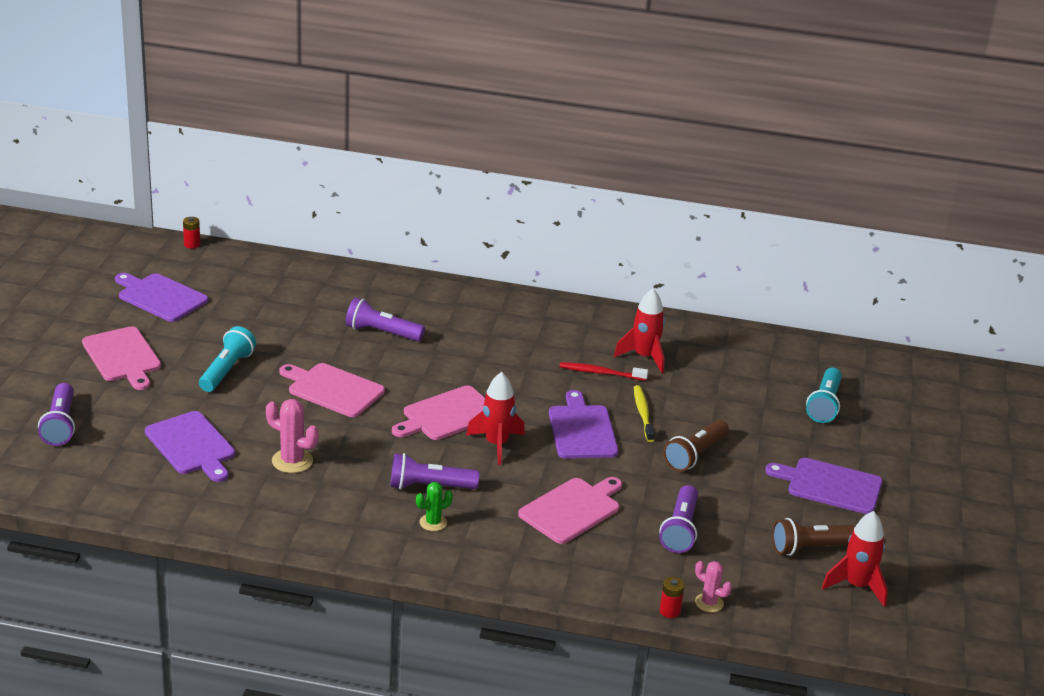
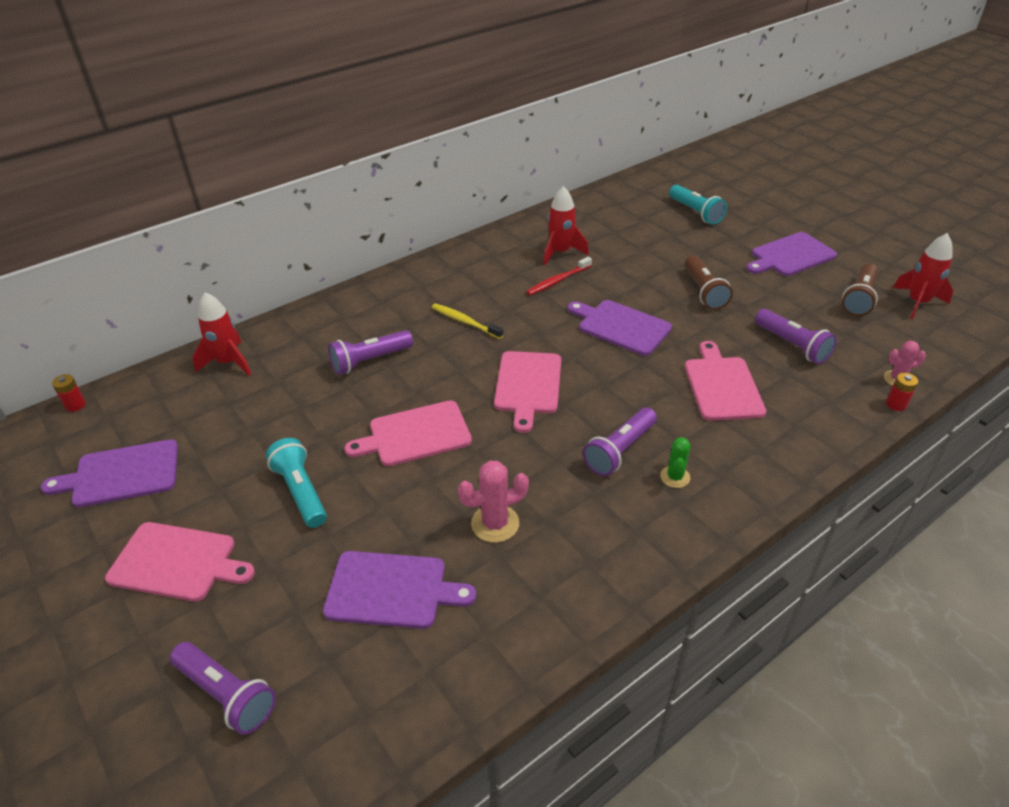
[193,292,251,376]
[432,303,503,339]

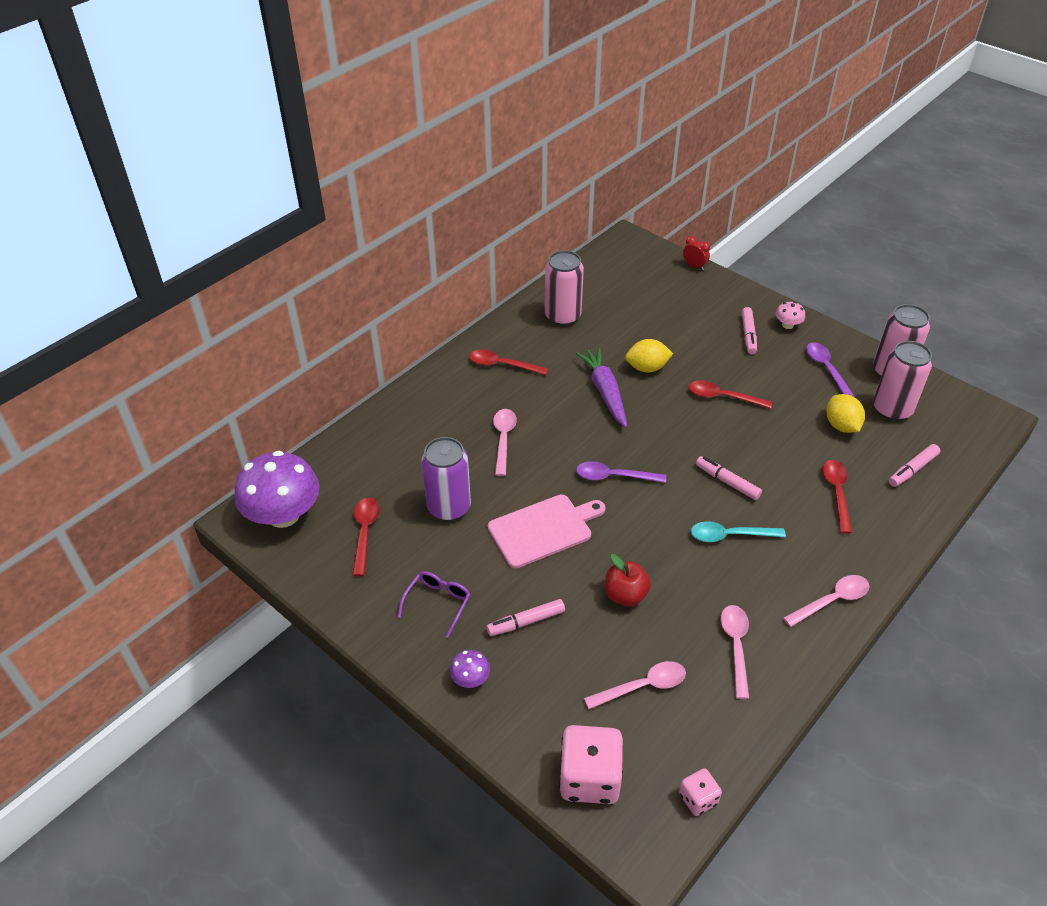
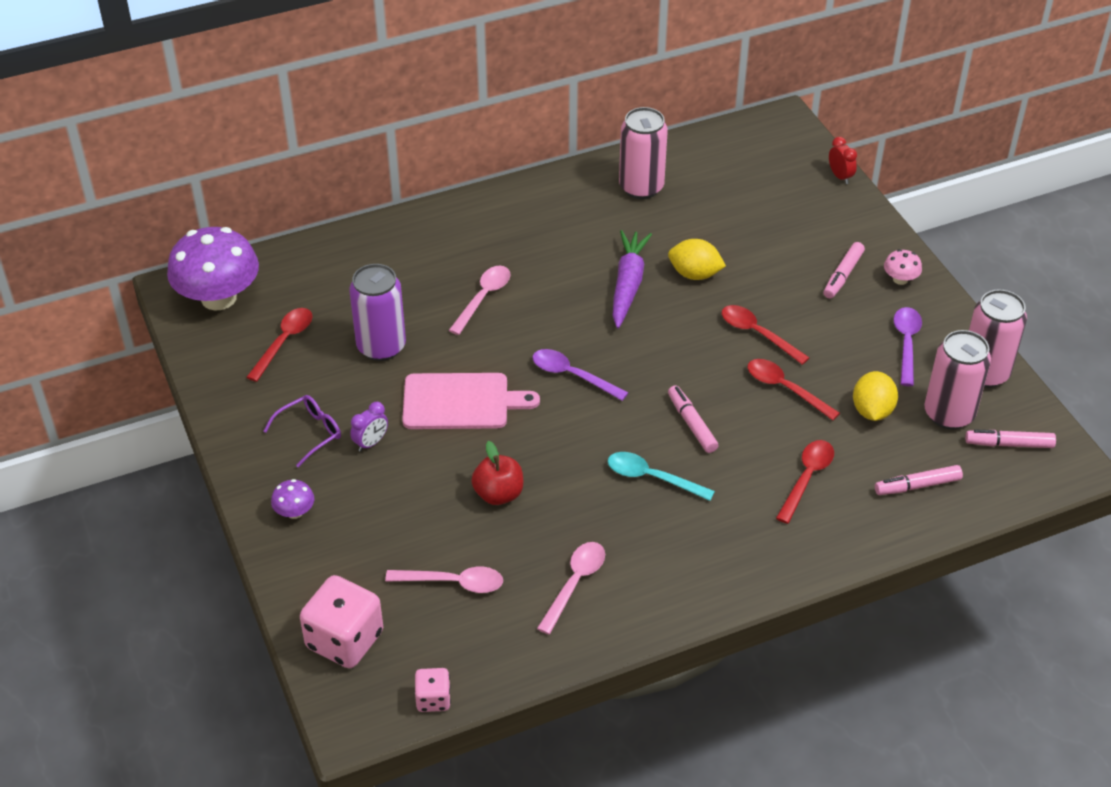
[748,359,840,420]
[783,575,869,627] (first image)
[965,429,1056,448]
[350,402,388,452]

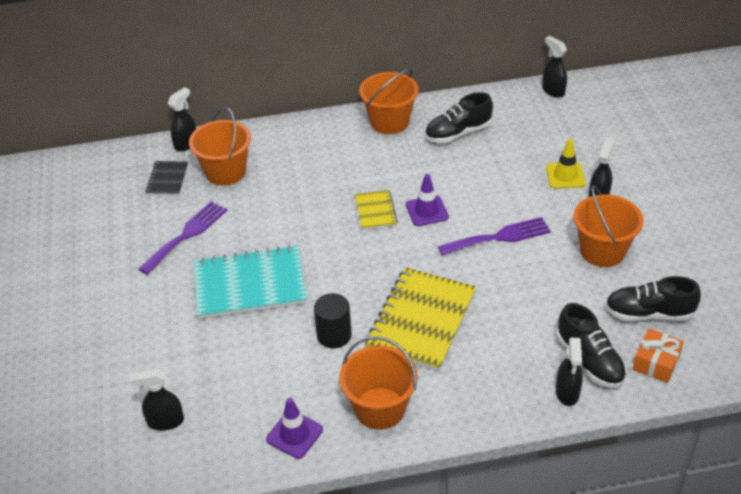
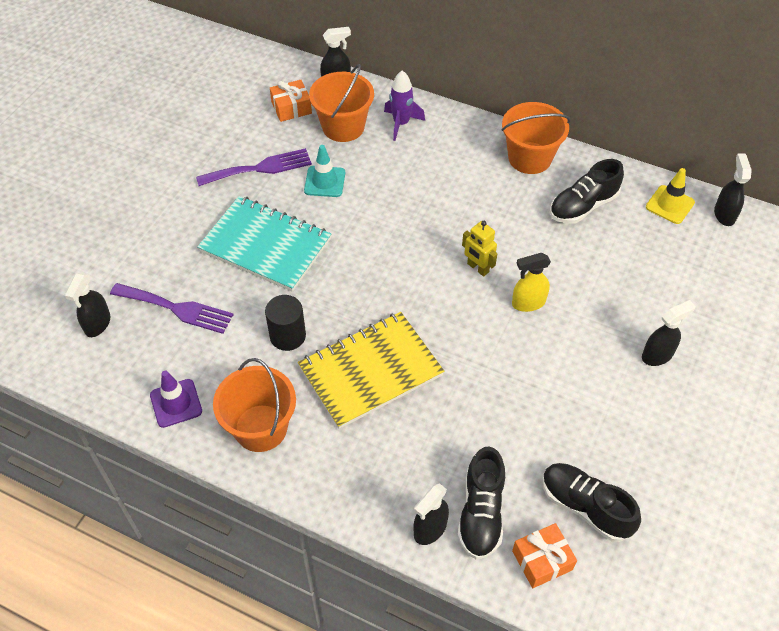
[550,159,624,224]
[646,168,695,224]
[270,80,312,122]
[462,221,497,276]
[574,185,644,267] (first image)
[355,190,398,230] (first image)
[110,283,234,334]
[65,272,110,337]
[384,70,425,141]
[304,145,345,197]
[512,253,551,312]

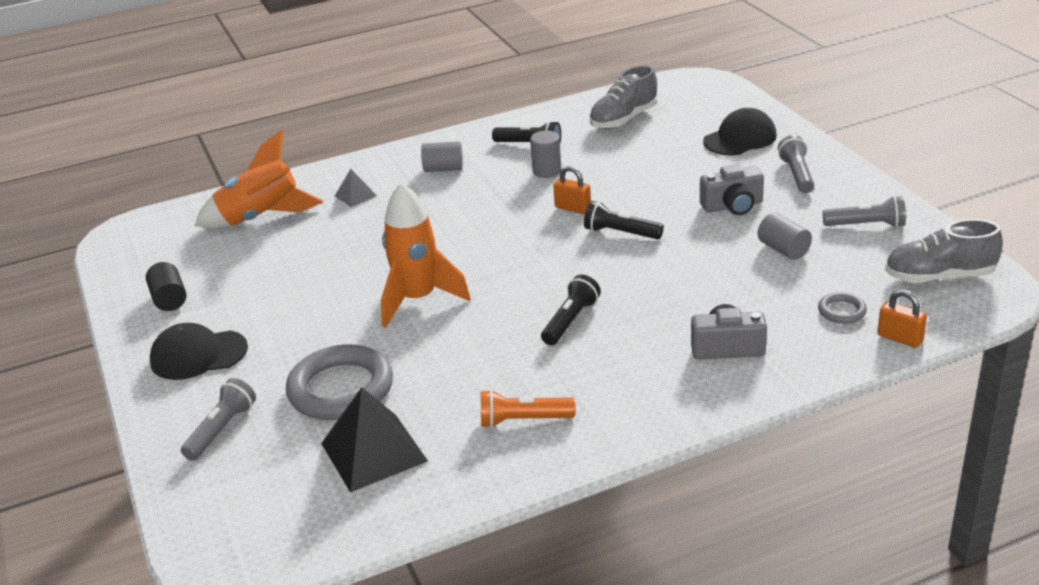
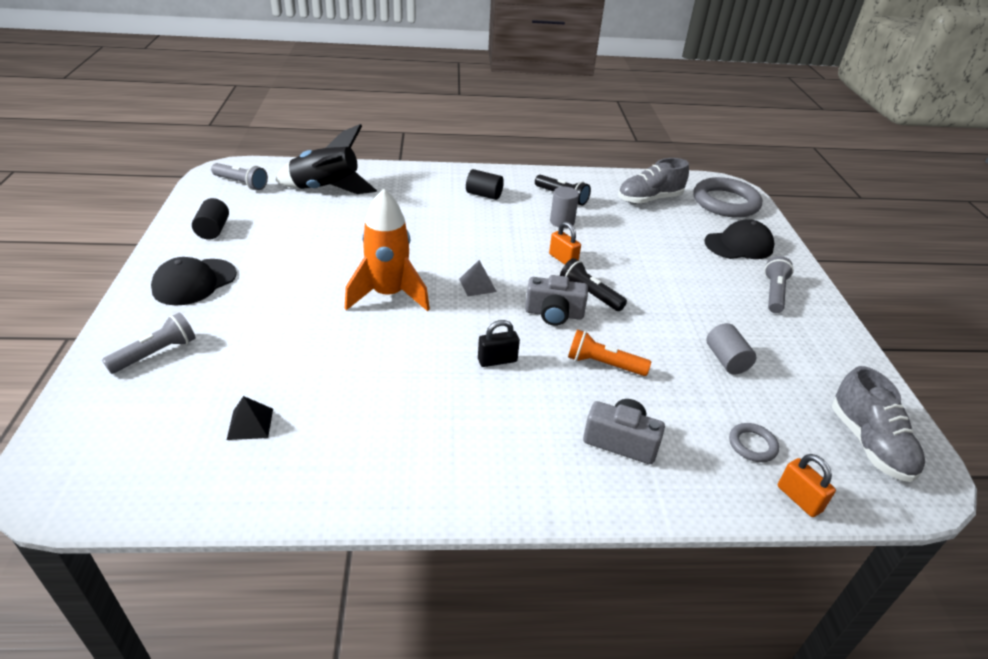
[275,124,377,194]
[466,169,504,200]
[525,275,588,326]
[459,260,497,296]
[211,163,268,190]
[832,366,925,482]
[478,320,520,367]
[151,257,237,305]
[693,177,762,218]
[227,396,273,440]
[568,329,651,376]

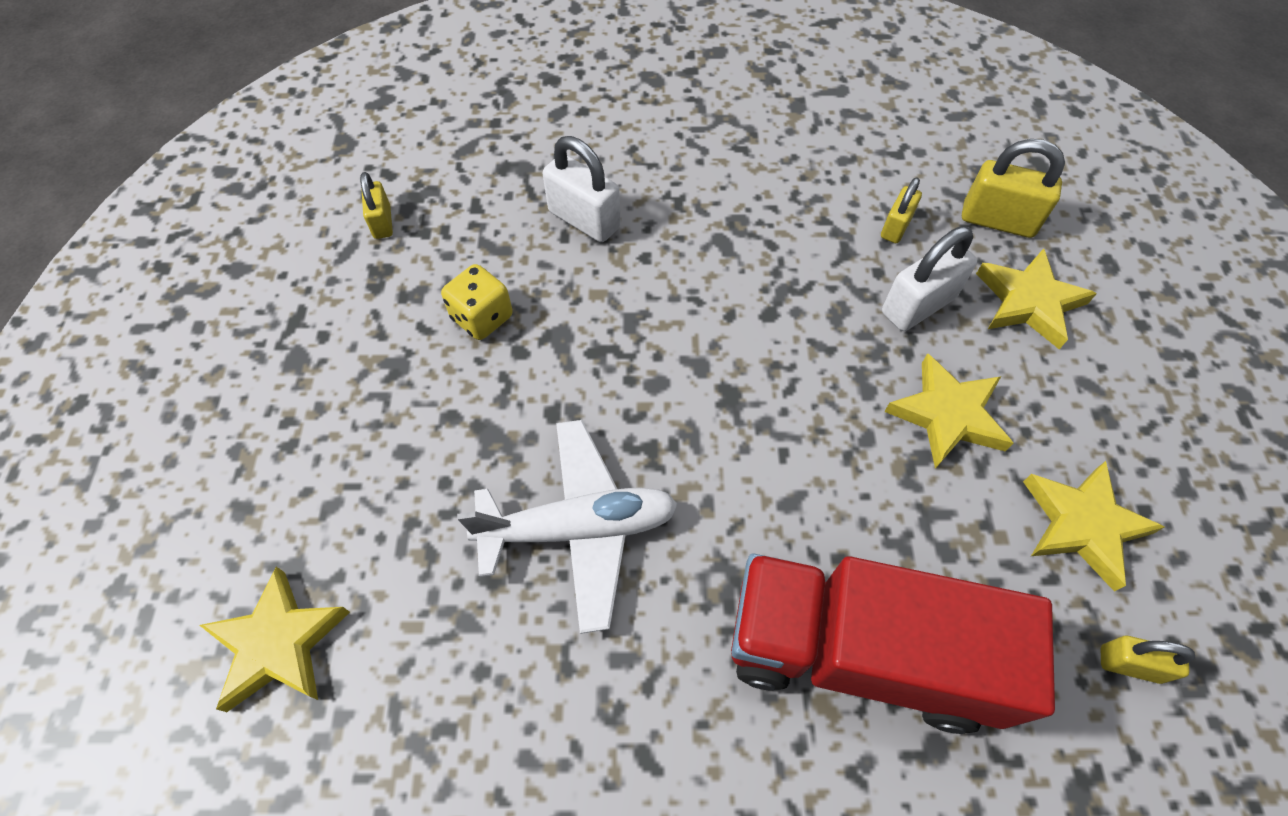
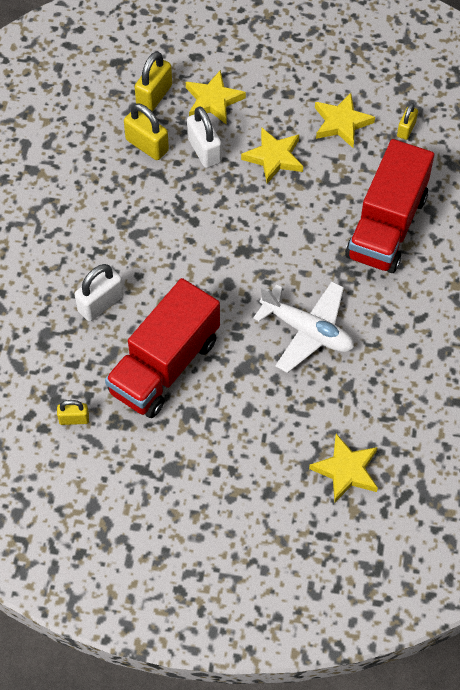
[124,103,169,160]
[105,278,220,418]
[253,281,354,373]

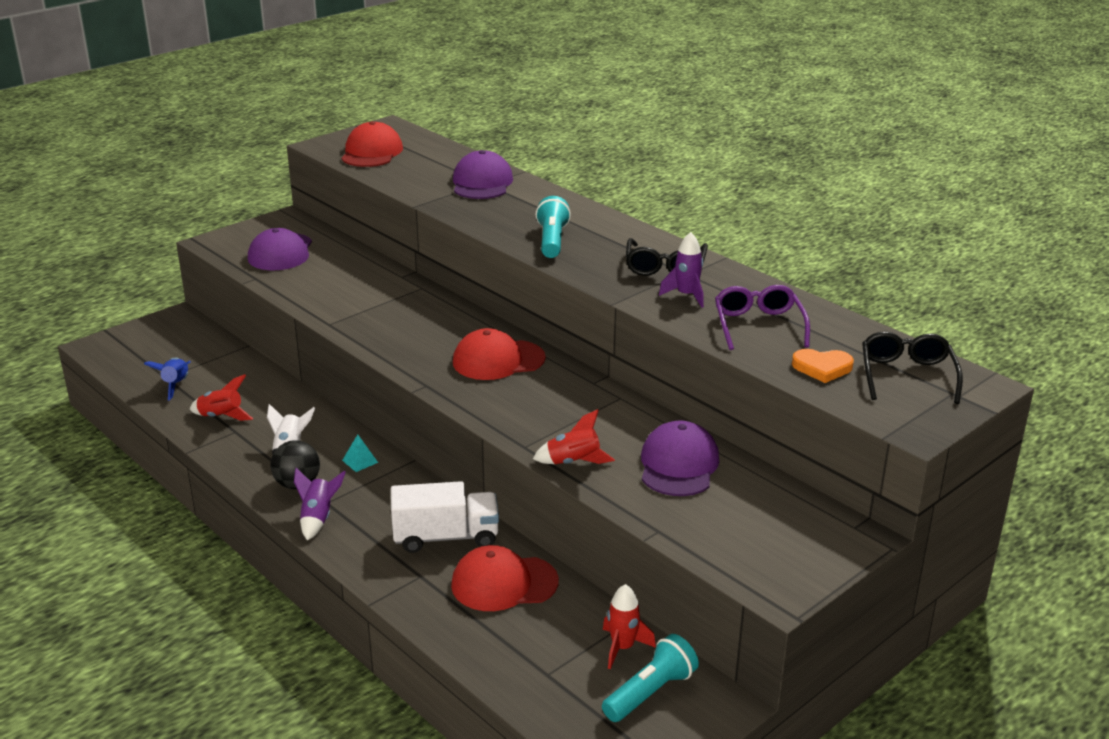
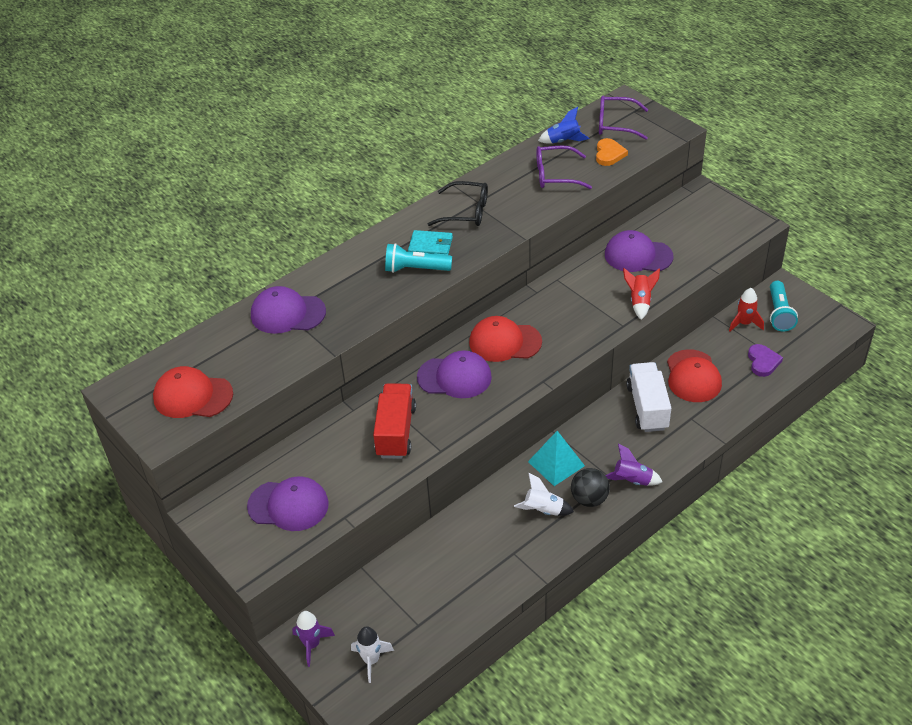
[292,611,335,667]
[469,316,542,362]
[599,96,648,140]
[538,107,589,143]
[190,374,253,421] (first image)
[528,431,585,486]
[770,281,798,332]
[408,230,453,255]
[748,344,783,377]
[417,350,492,398]
[373,383,416,459]
[351,626,394,683]

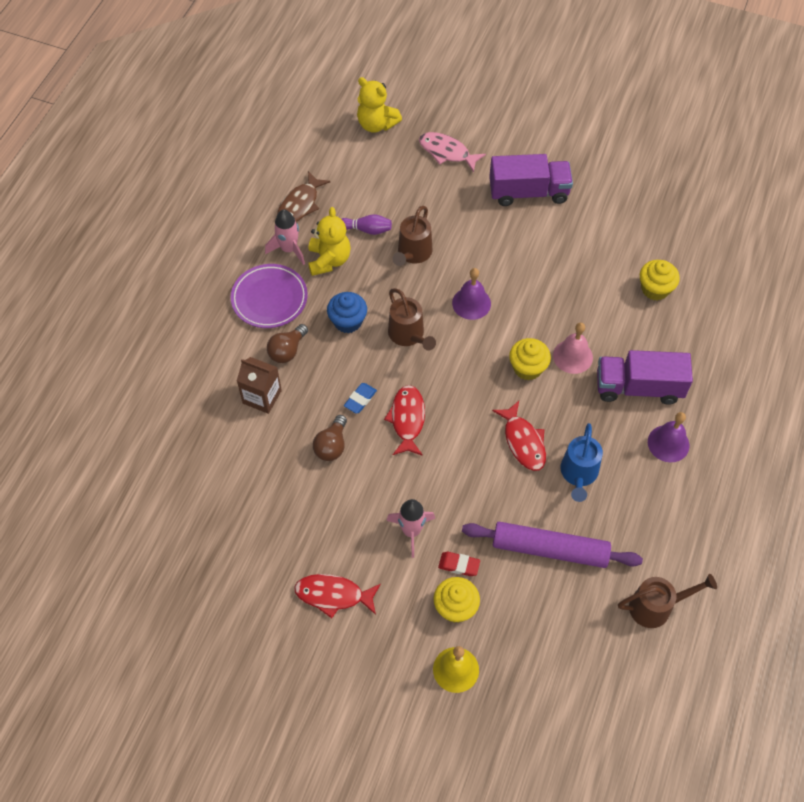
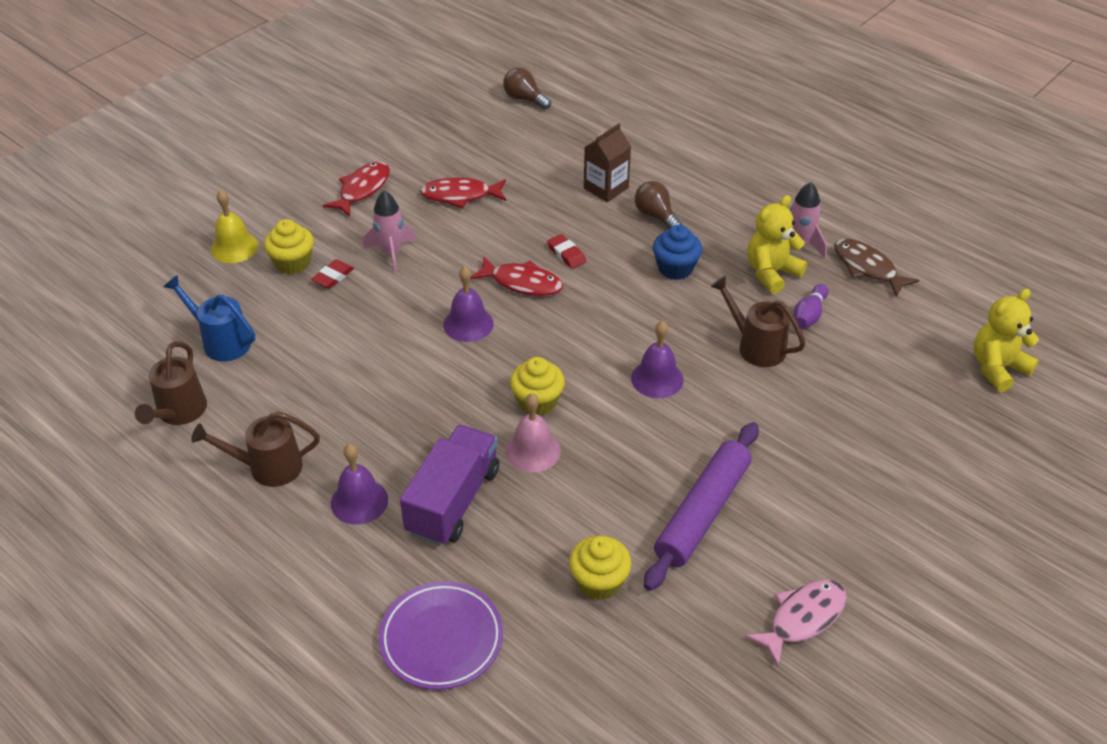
[745,580,846,667]
[489,154,573,206] (first image)
[748,195,807,294]
[379,581,503,690]
[191,412,320,487]
[547,234,586,269]
[420,177,506,208]
[503,67,551,109]
[164,275,255,361]
[644,422,759,591]
[443,266,494,342]

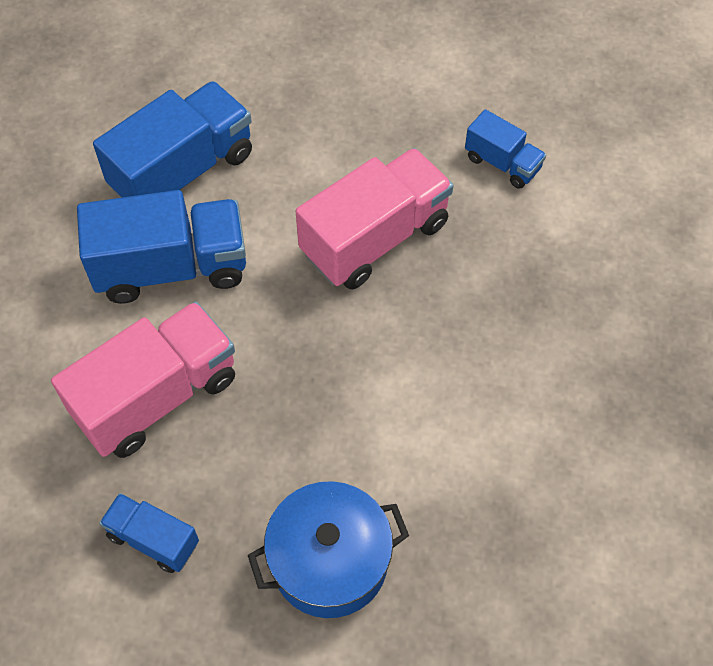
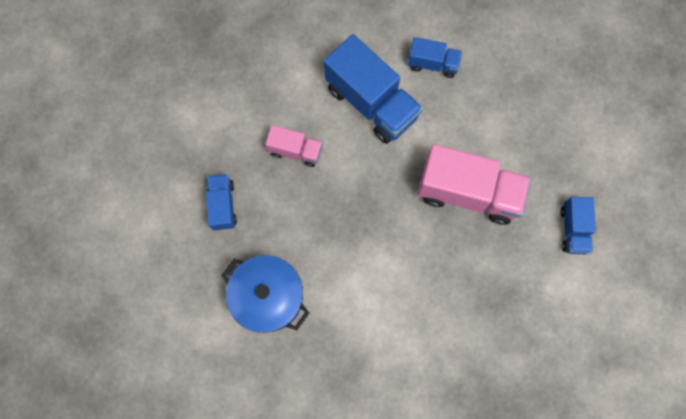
[408,37,462,78]
[265,125,323,167]

